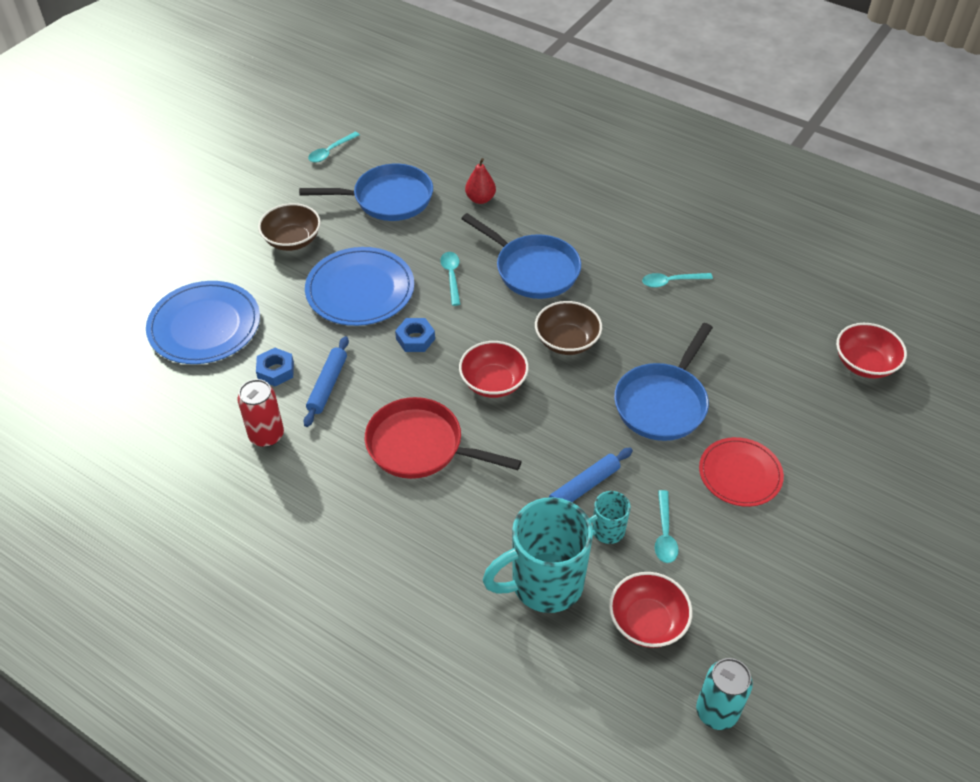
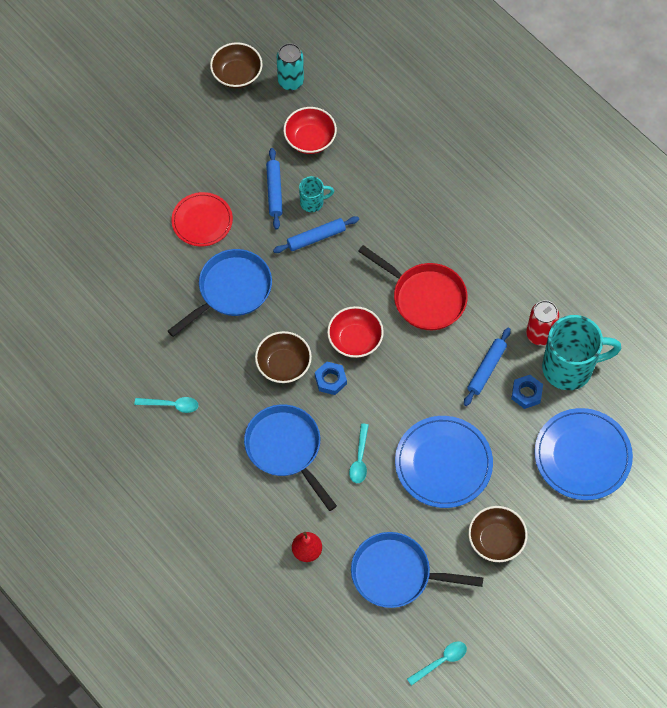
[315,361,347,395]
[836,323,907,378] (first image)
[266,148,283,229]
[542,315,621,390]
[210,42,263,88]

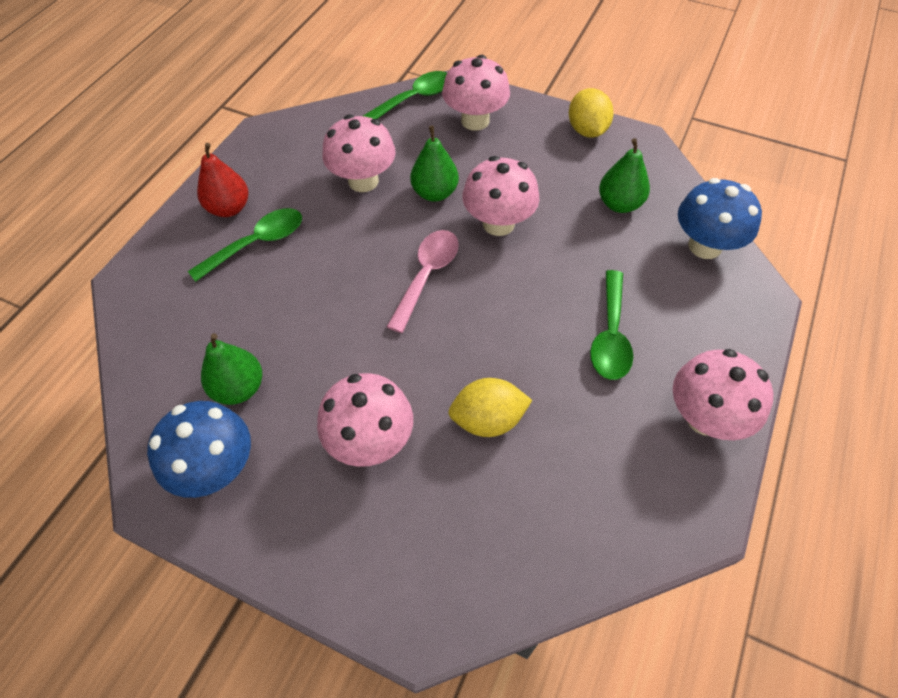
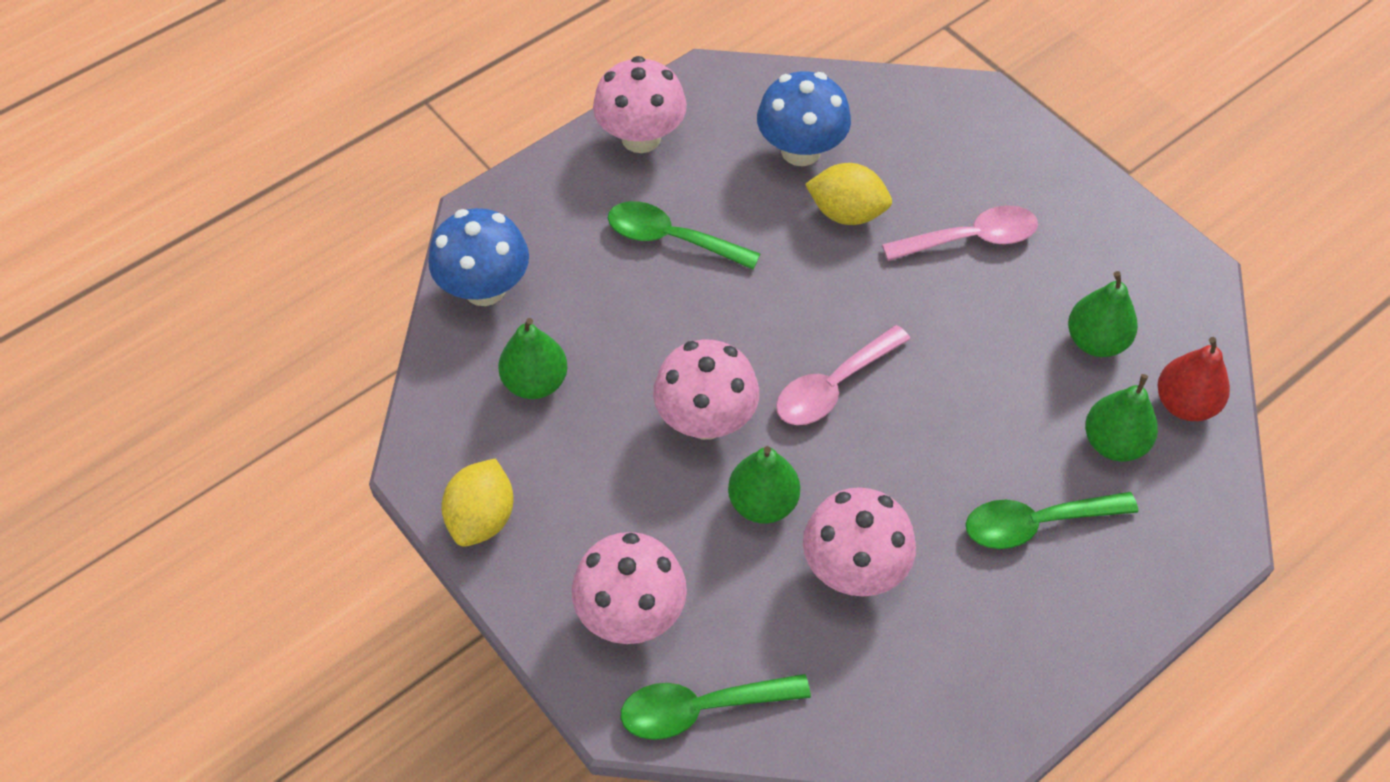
[1158,337,1230,421]
[608,201,760,270]
[882,205,1038,261]
[757,71,851,166]
[1085,374,1158,461]

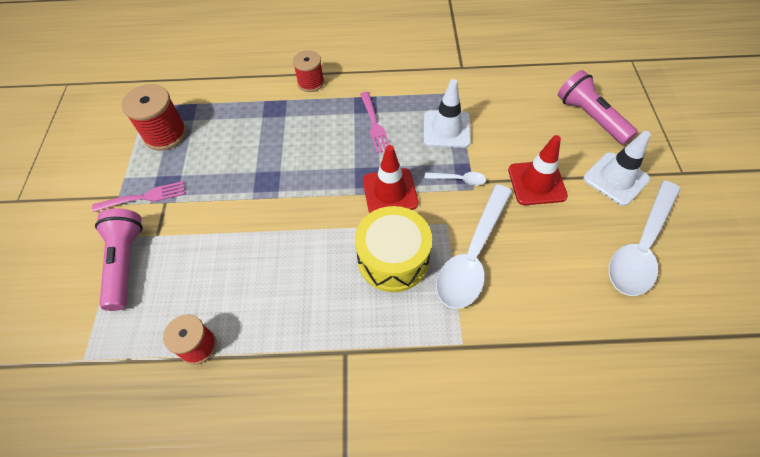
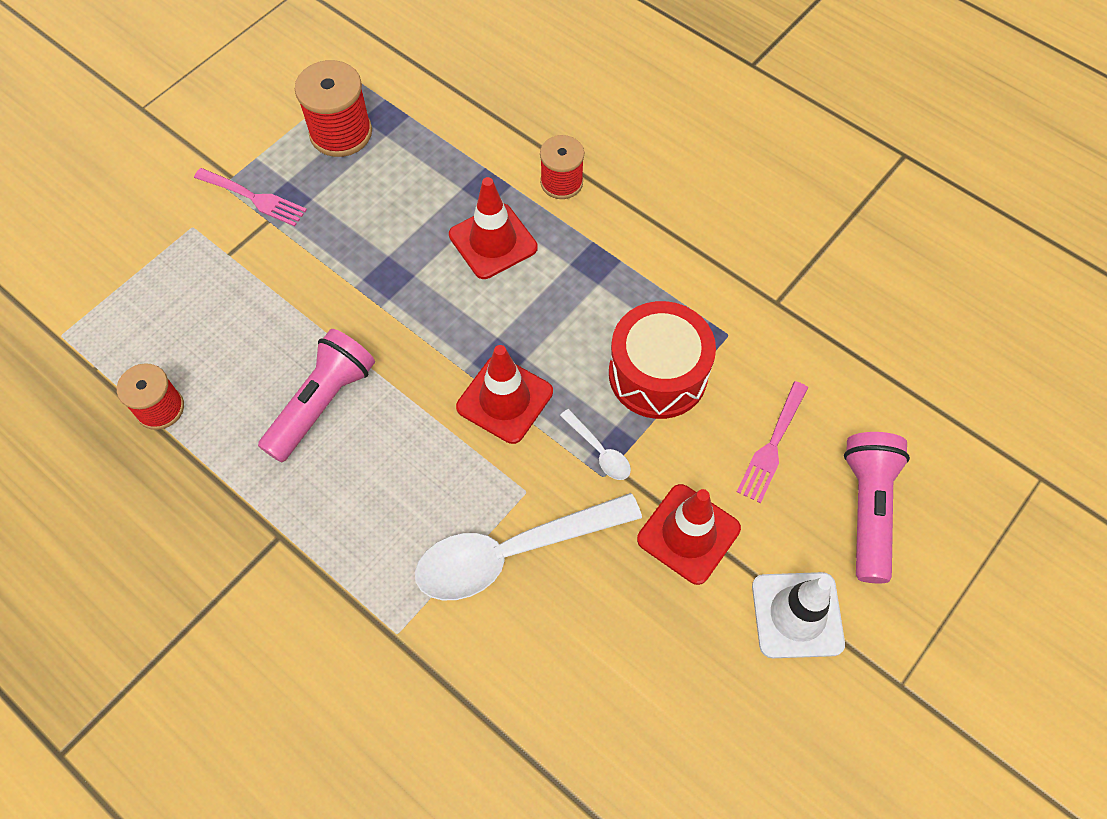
[609,301,716,419]
[737,381,808,503]
[609,181,680,296] (first image)
[355,206,432,292] (first image)
[258,329,375,462]
[449,177,538,279]

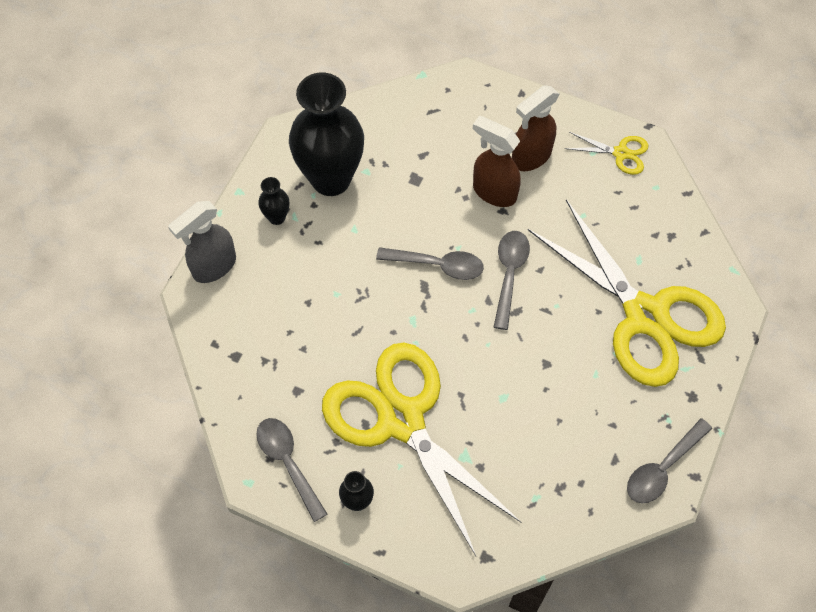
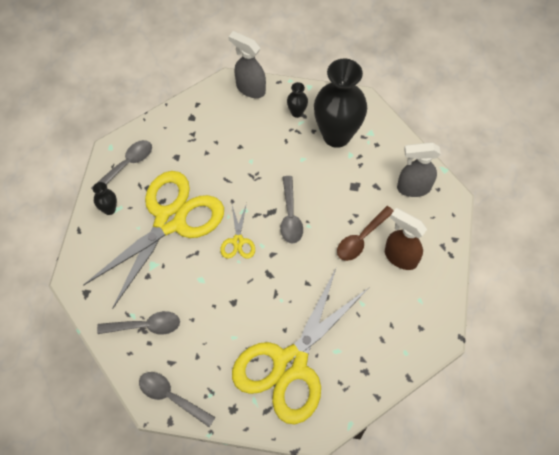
[337,206,394,261]
[220,203,255,259]
[97,311,180,335]
[397,142,441,197]

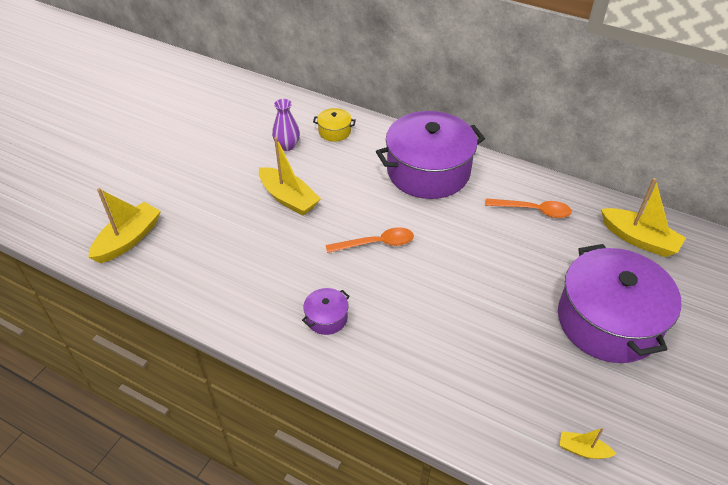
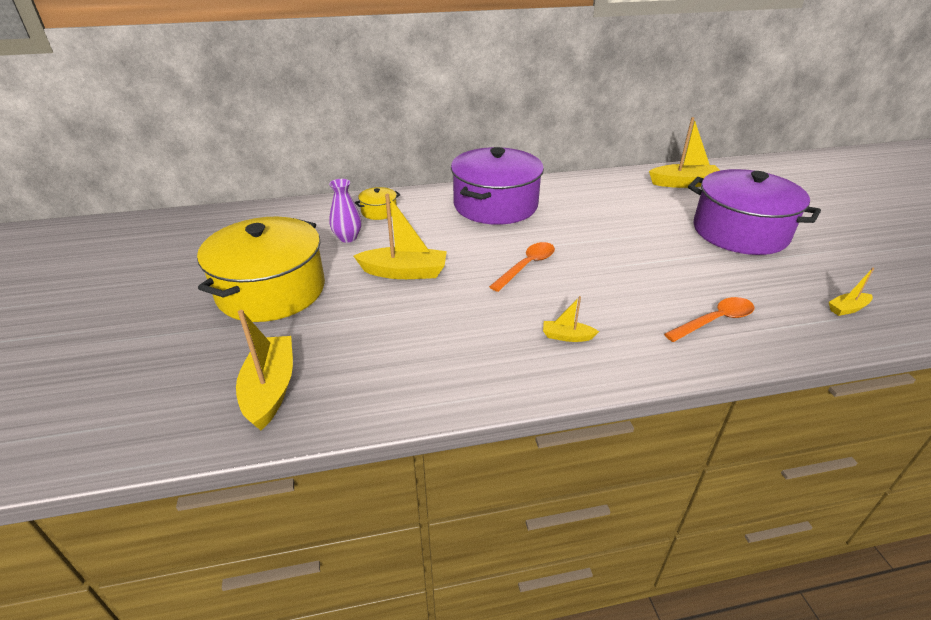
[664,297,754,342]
[543,296,599,342]
[197,217,325,322]

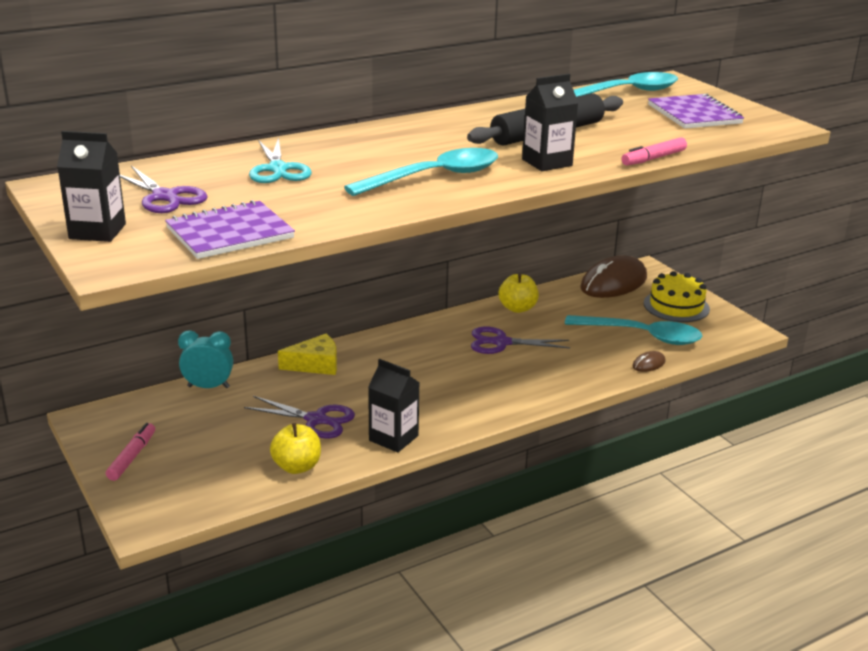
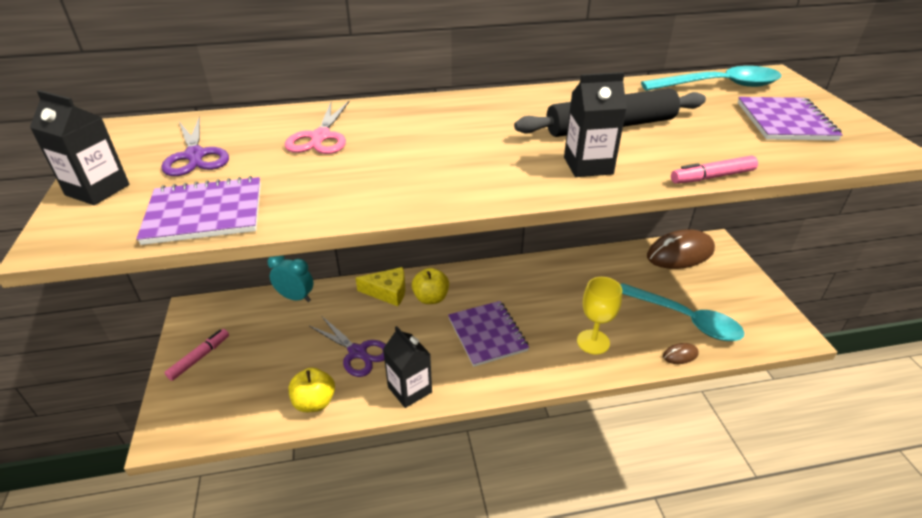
[285,101,350,154]
[344,148,498,196] (first image)
[644,271,710,322] (first image)
[412,268,449,304]
[471,326,570,354] (first image)
[577,277,622,355]
[448,301,529,367]

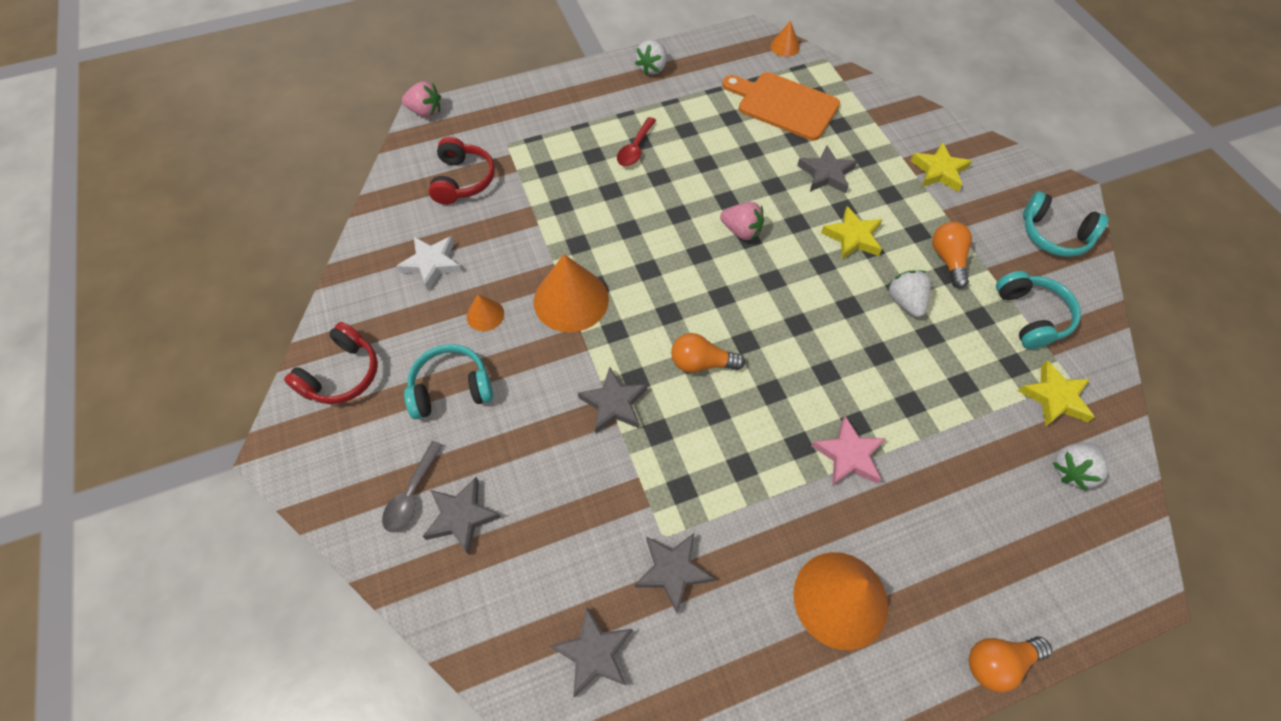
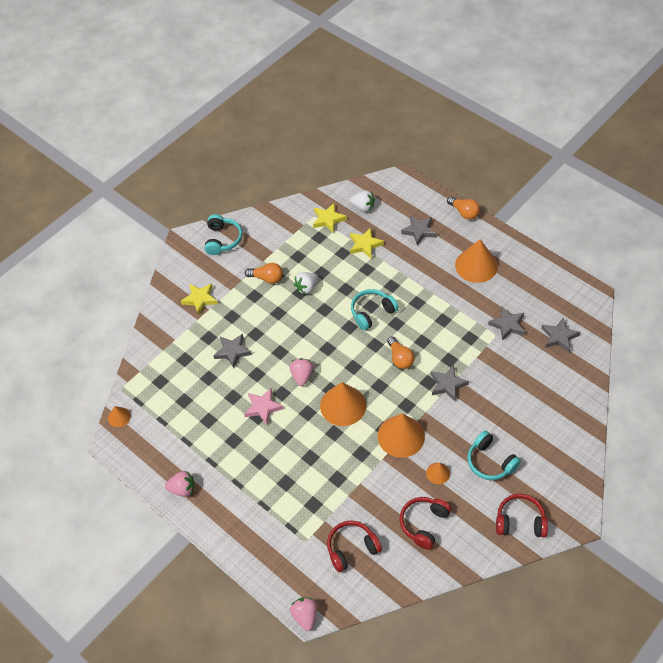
[165,471,195,497]
[722,72,840,141] (first image)
[617,117,657,167] (first image)
[350,228,384,258]
[245,263,283,284]
[400,497,452,550]
[351,289,399,331]
[244,388,284,425]
[382,441,443,532] (first image)
[401,215,437,245]
[320,382,366,426]

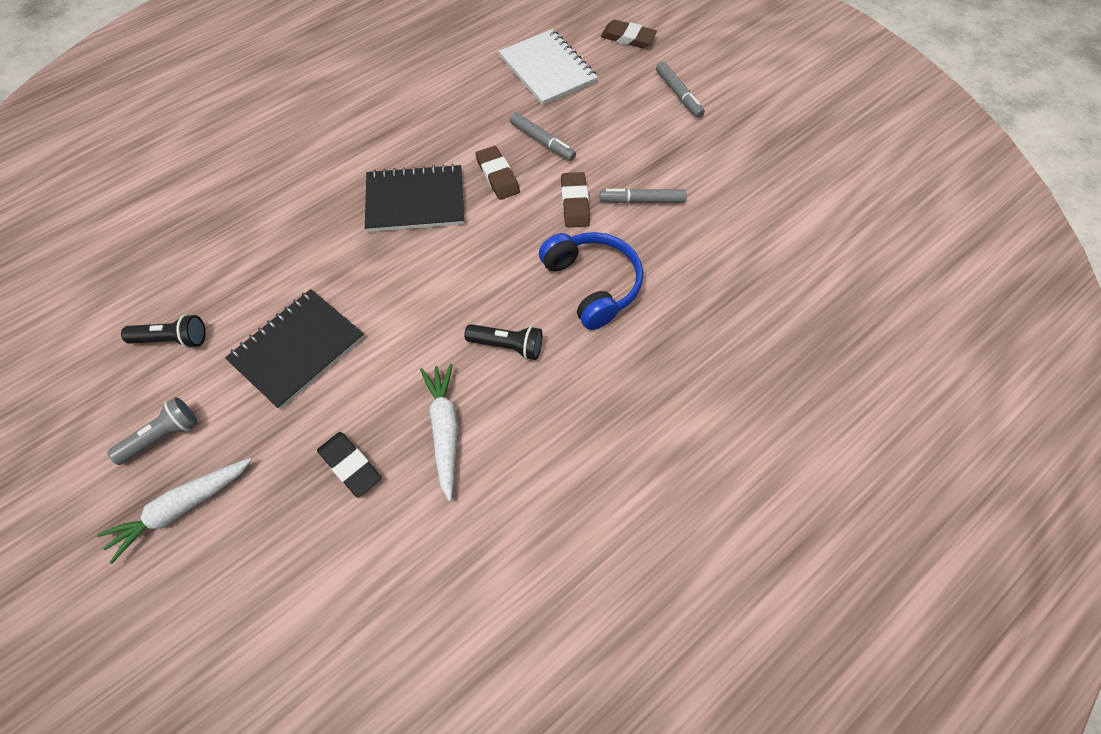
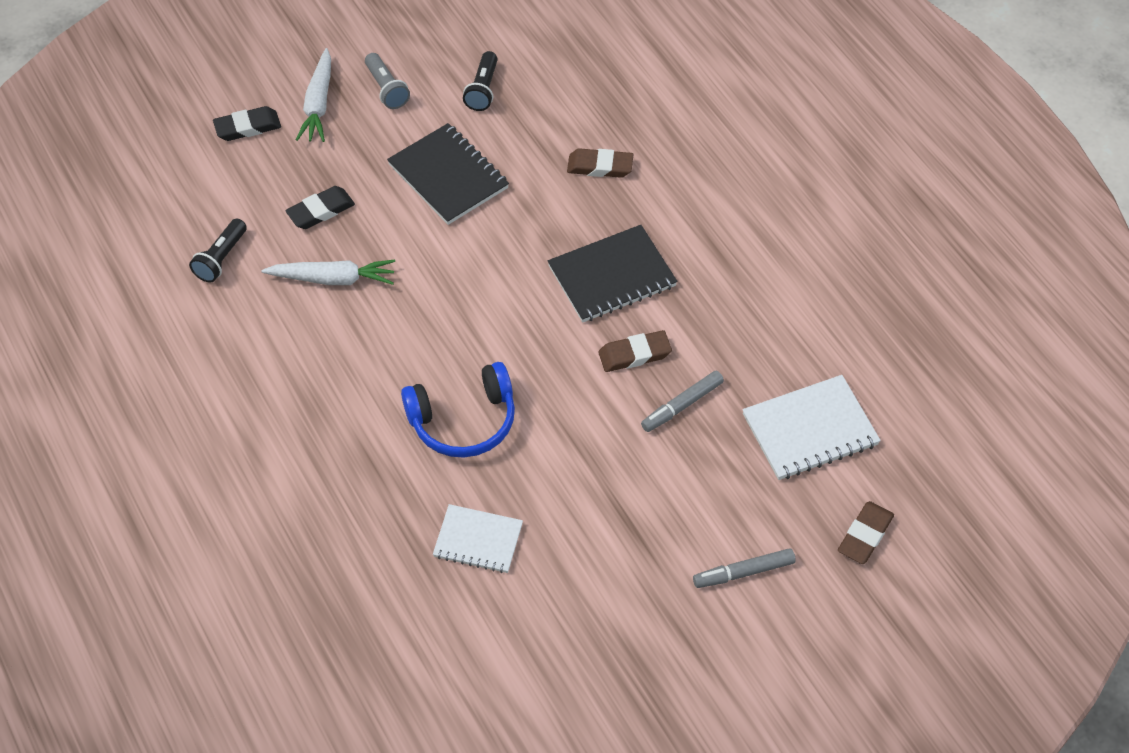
[548,225,678,322]
[567,148,634,178]
[600,188,686,203] (first image)
[189,218,247,283]
[296,48,331,142]
[213,106,281,141]
[433,504,523,573]

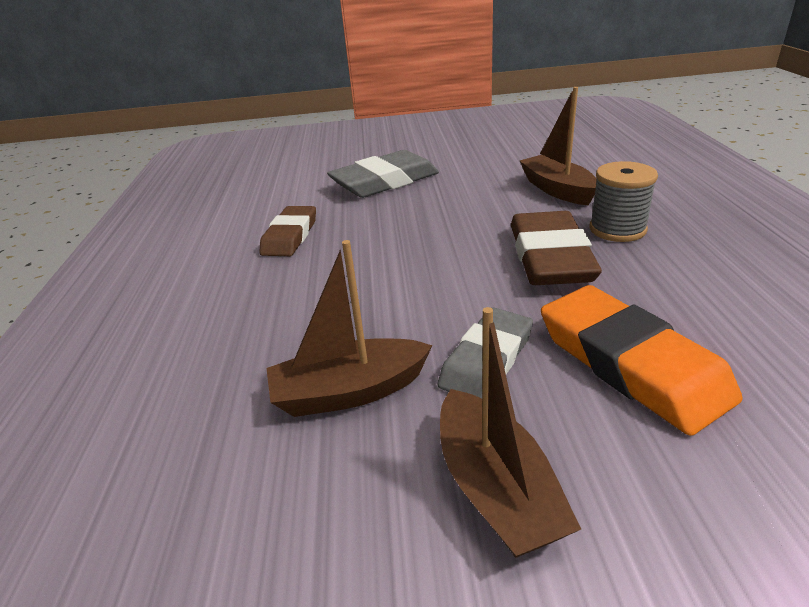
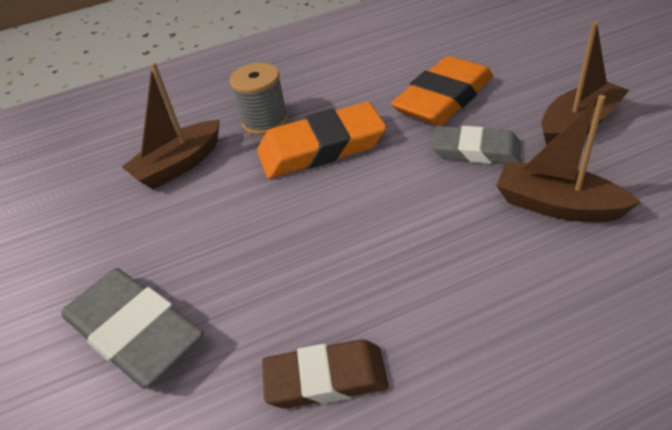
[257,102,386,178]
[496,95,641,222]

